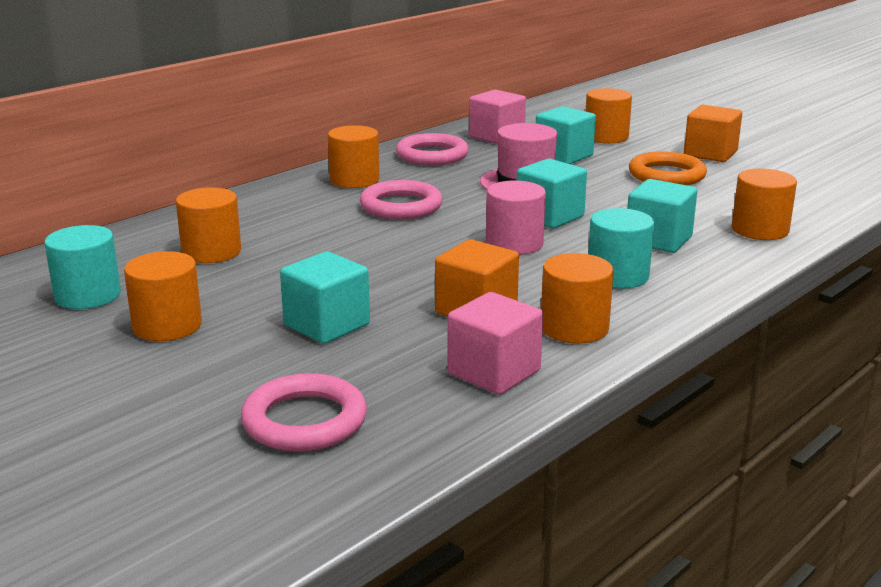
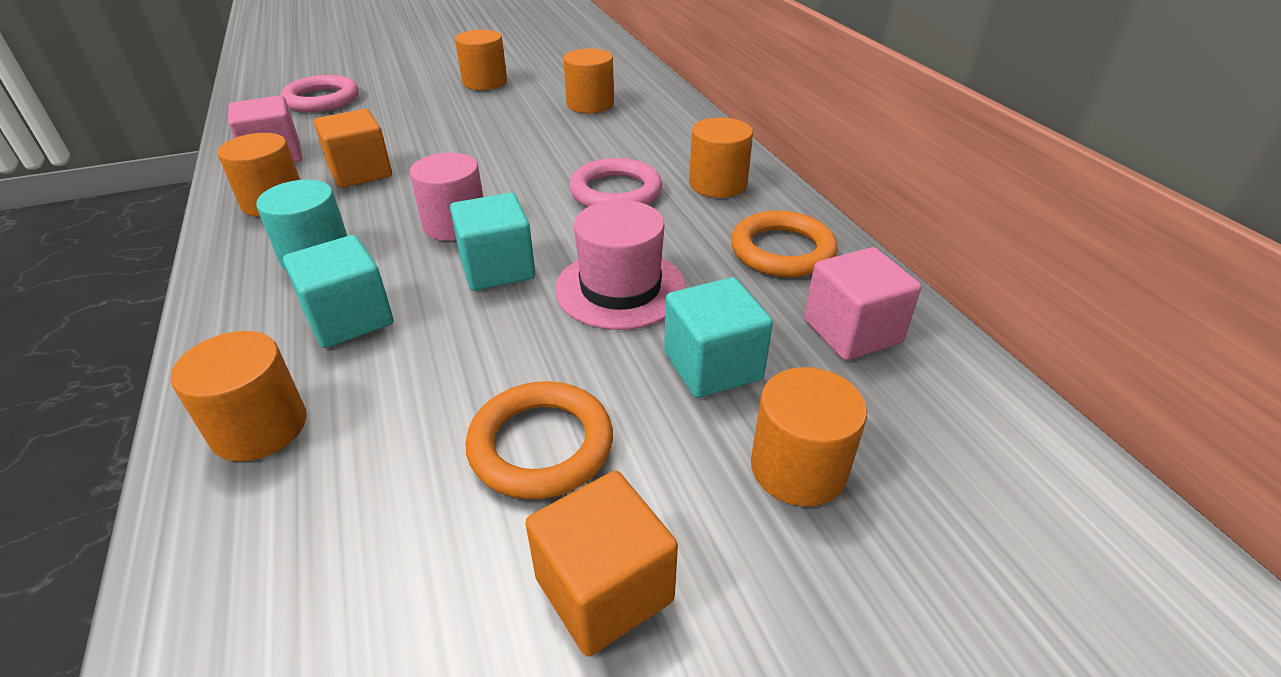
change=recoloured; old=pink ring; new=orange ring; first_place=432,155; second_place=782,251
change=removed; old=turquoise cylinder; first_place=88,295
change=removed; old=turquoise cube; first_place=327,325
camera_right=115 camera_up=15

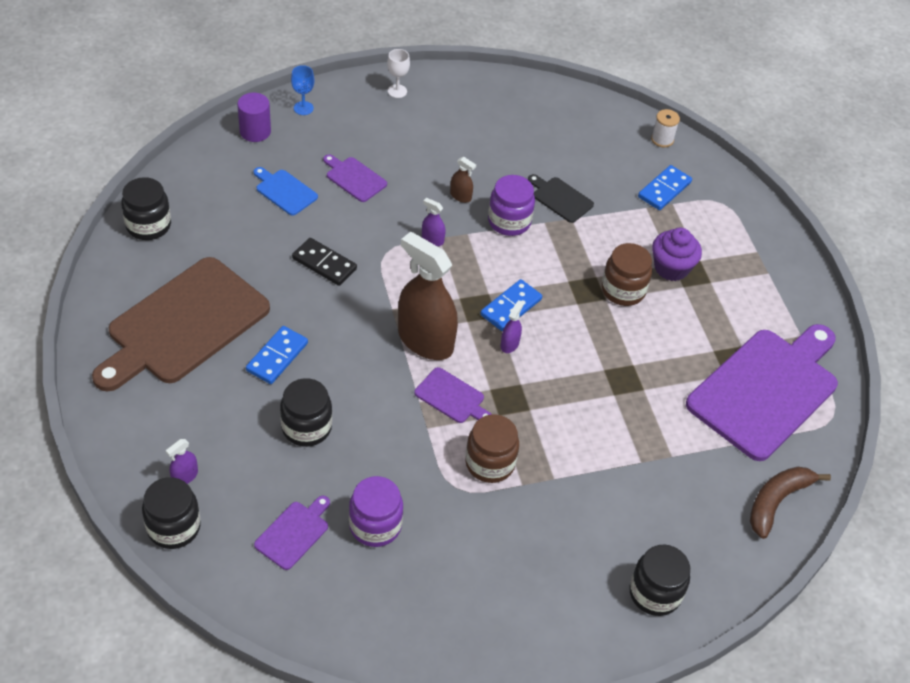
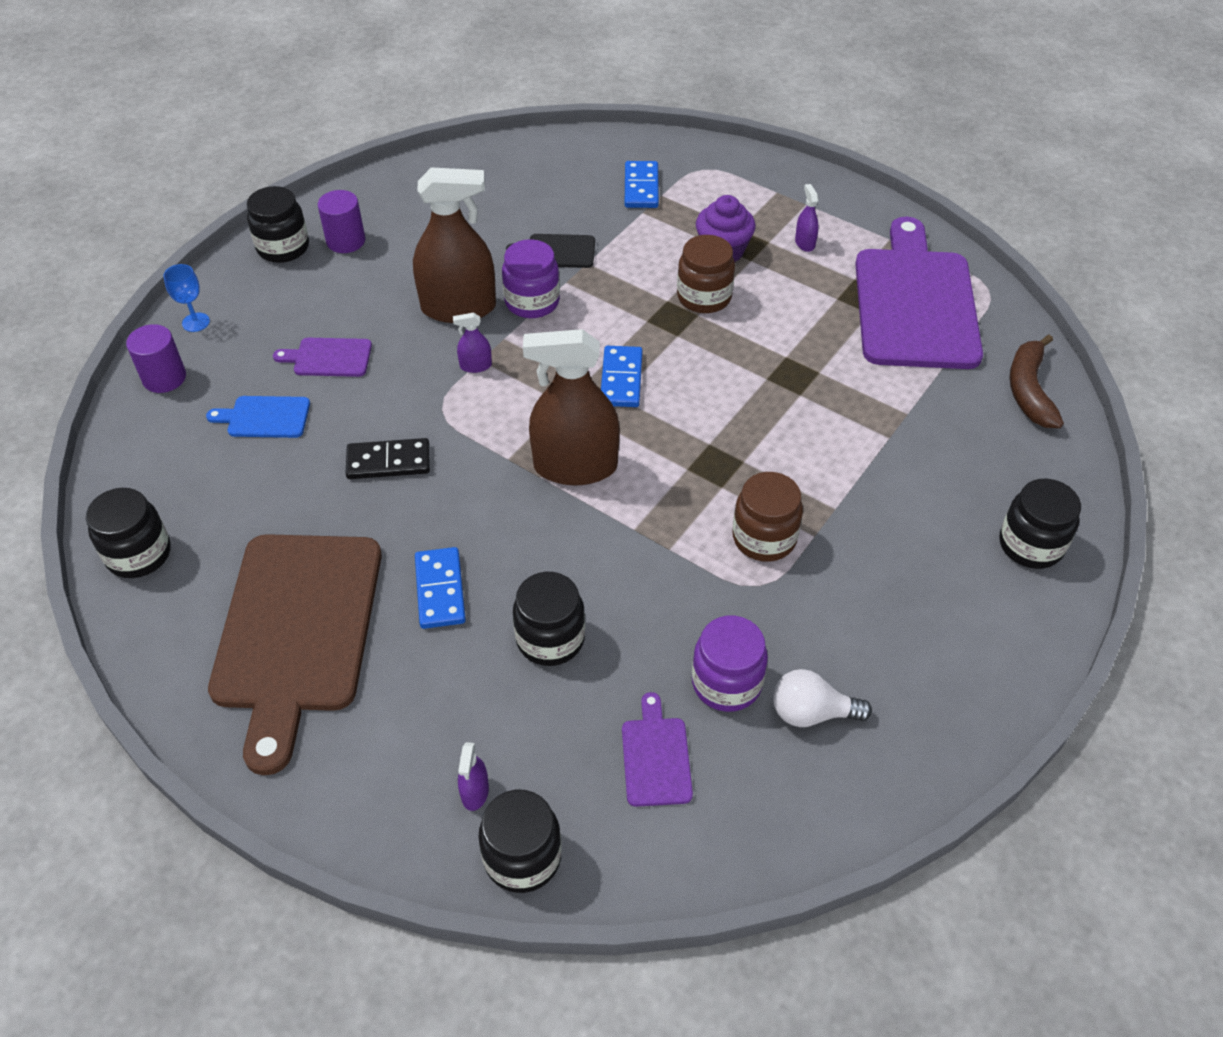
change=replaced; old=white goblet; new=black jar; first_place=397,91; second_place=283,247
change=added; new=purple cylinder; second_place=346,241
change=resized; old=brown spray bottle; first_place=460,196; second_place=458,308; factor=2.44
change=added; new=white light bulb; second_place=811,712
change=moved; old=purple spray bottle; first_place=509,344; second_place=804,243
change=removed; old=purple cutting board; first_place=452,397
change=removed; old=white spool; first_place=662,139
camera_right=-35 camera_up=0

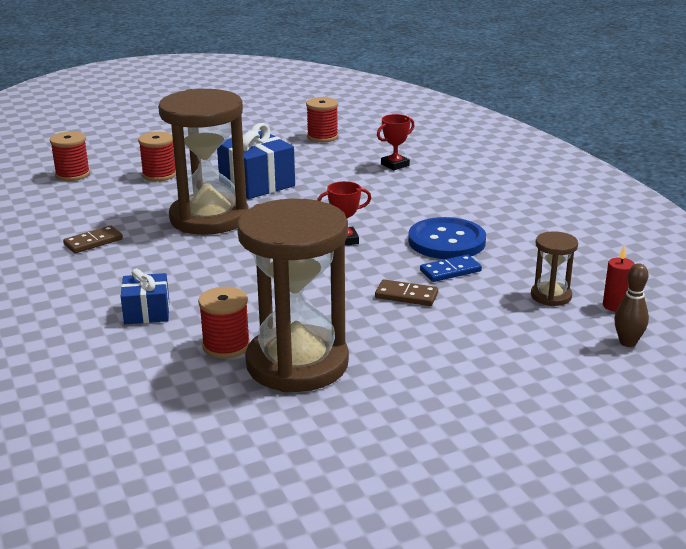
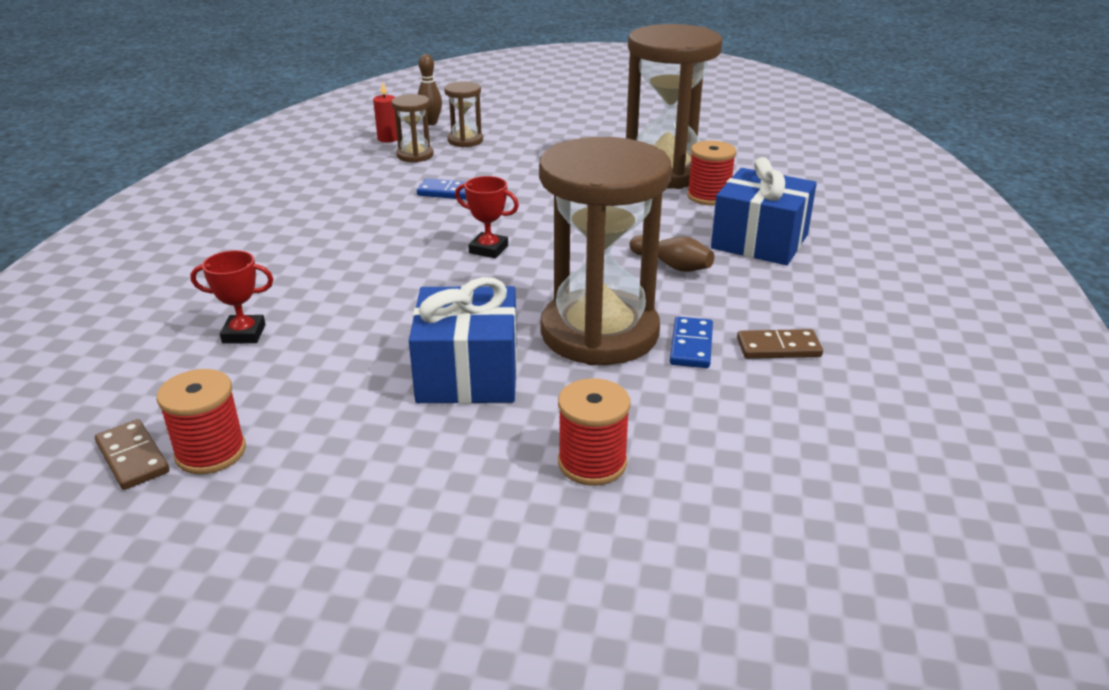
change=moved; old=brown domino; first_place=406,296; second_place=133,457
change=added; new=brown hourglass; second_place=465,141
change=added; new=brown bowling pin; second_place=672,265
change=added; new=blue domino; second_place=691,345
change=resized; old=blue gift; first_place=147,312; second_place=759,241; factor=1.69
change=removed; old=red spool; first_place=72,174
change=removed; old=blue button; first_place=446,241
camera_right=-145 camera_up=5

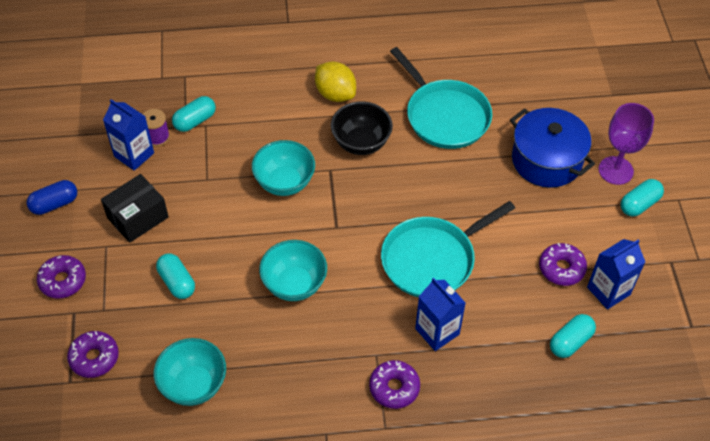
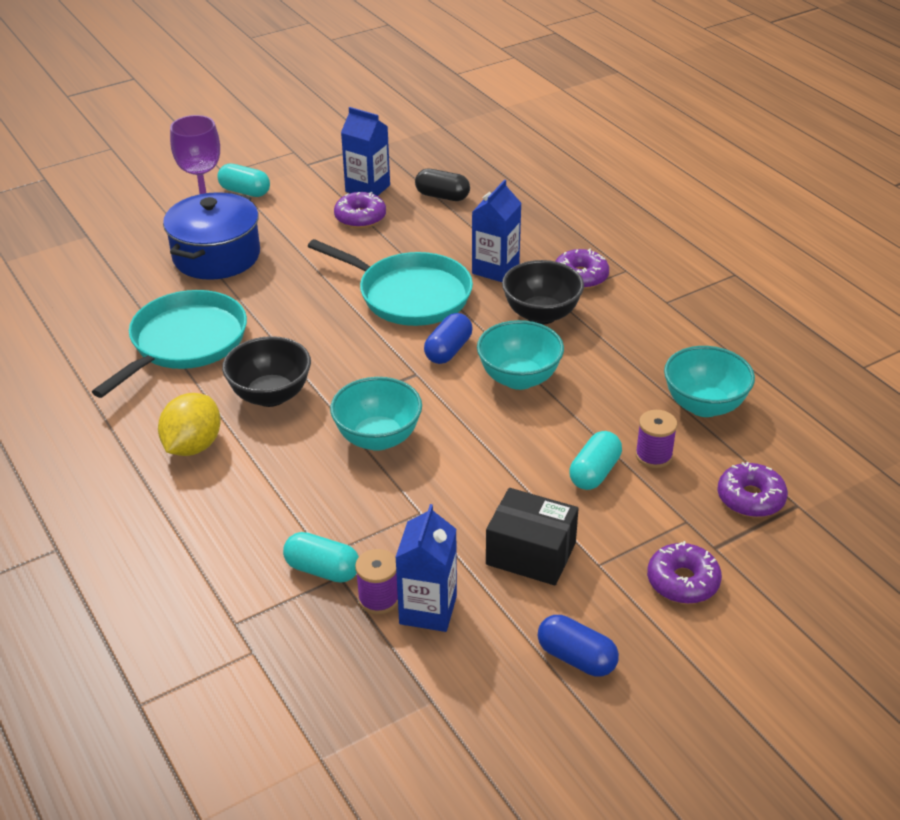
change=recoloured; old=turquoise capsule; new=black capsule; first_place=570,342; second_place=442,196
change=added; new=blue capsule; second_place=448,350
change=added; new=black bowl; second_place=541,314
change=added; new=purple spool; second_place=653,456
camera_right=-115 camera_up=-15

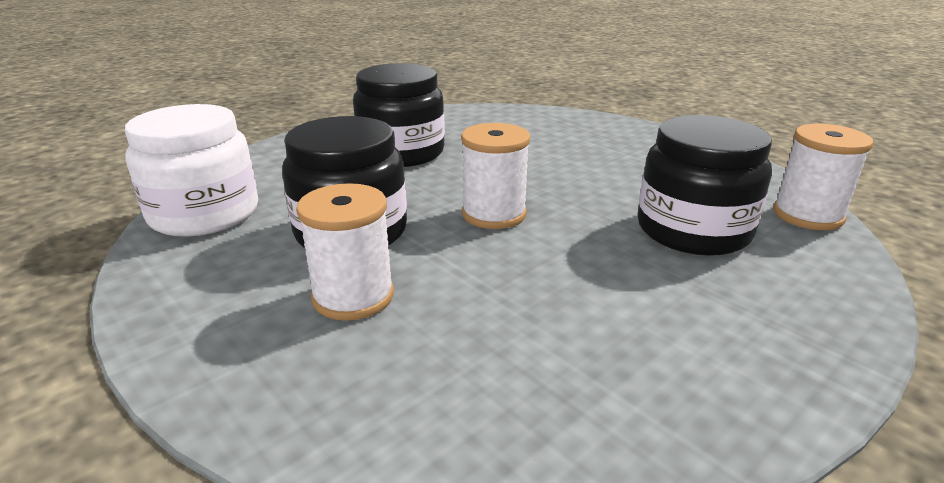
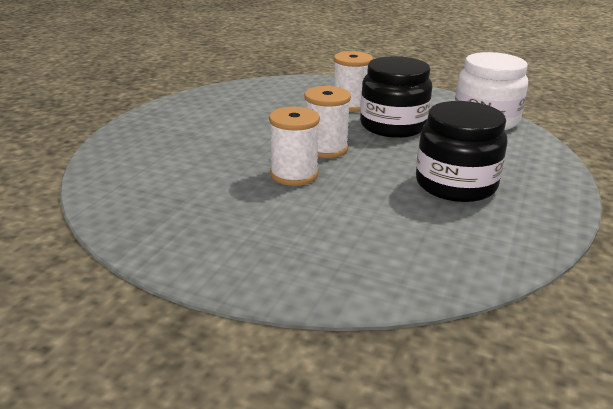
change=moved; old=white spool; first_place=807,215; second_place=294,175
change=removed; old=black jar; first_place=693,230
camera_right=155 camera_up=0

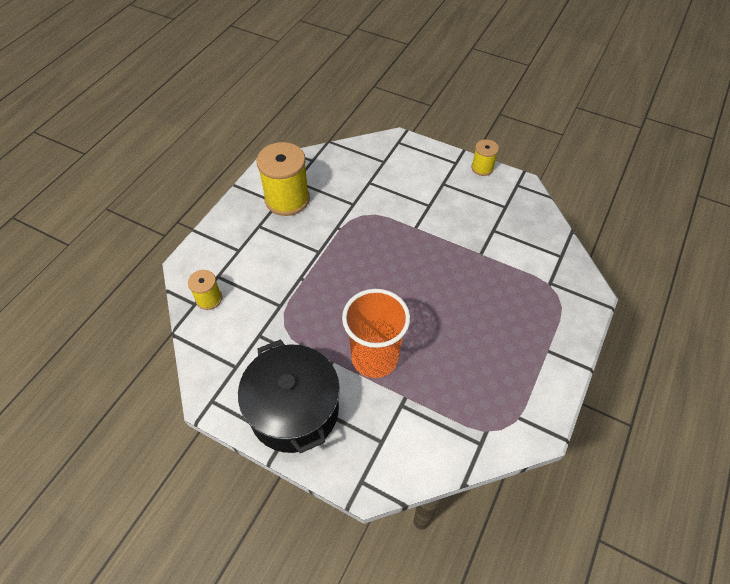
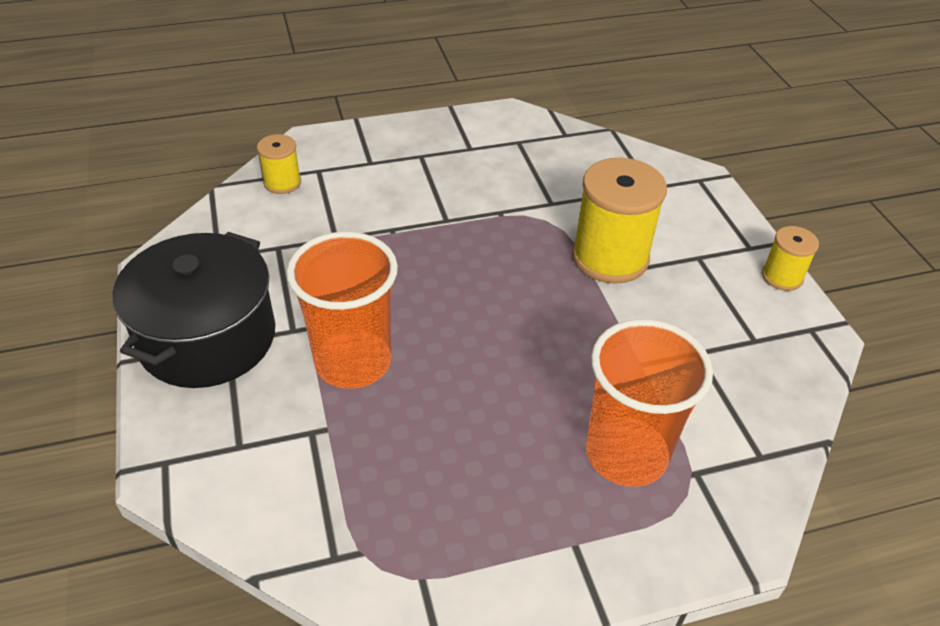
change=moved; old=yellow spool; first_place=287,199; second_place=610,257
change=added; new=orange cup; second_place=626,454
camera_right=45 camera_up=-10

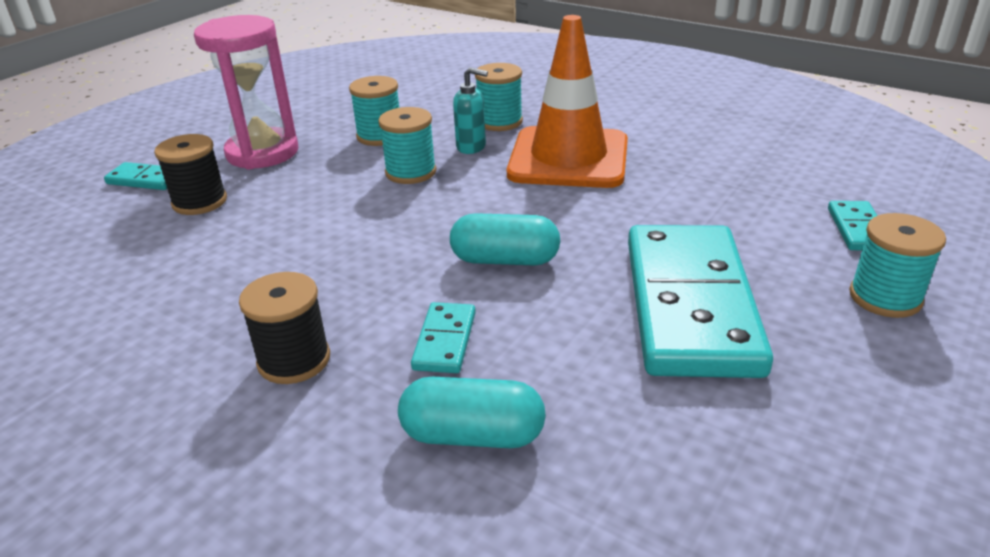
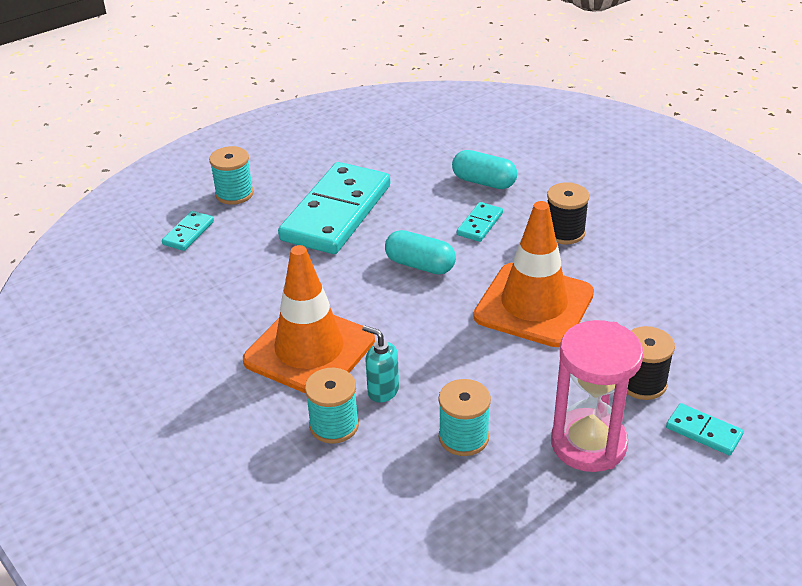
change=added; new=orange traffic cone; second_place=534,305
change=removed; old=turquoise spool; first_place=410,172
camera_right=-160 camera_up=5

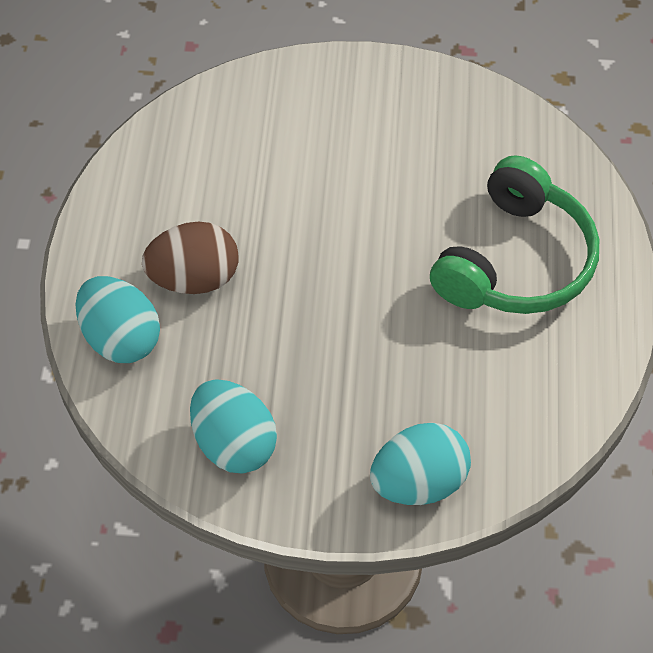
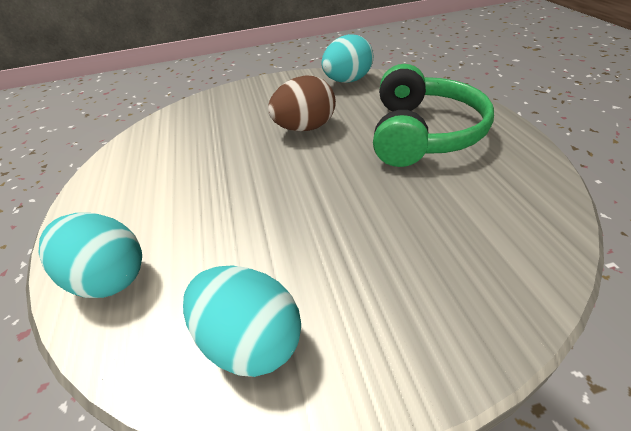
change=moved; old=brown egg; first_place=194,278; second_place=305,128
change=moved; old=turquoise egg; first_place=418,482; second_place=347,81
camera_right=-15 camera_up=-15

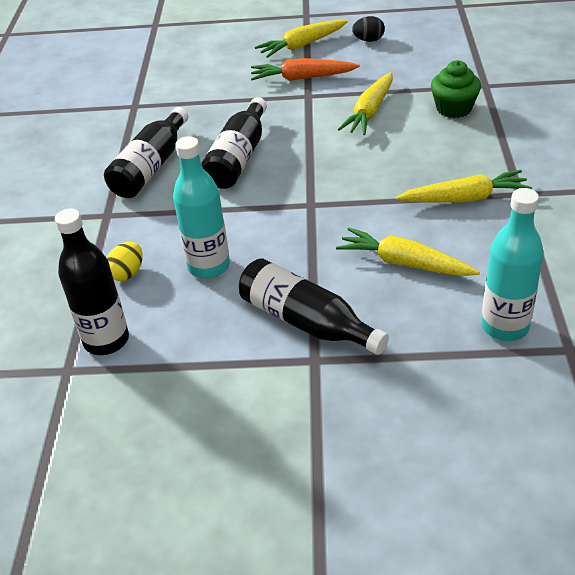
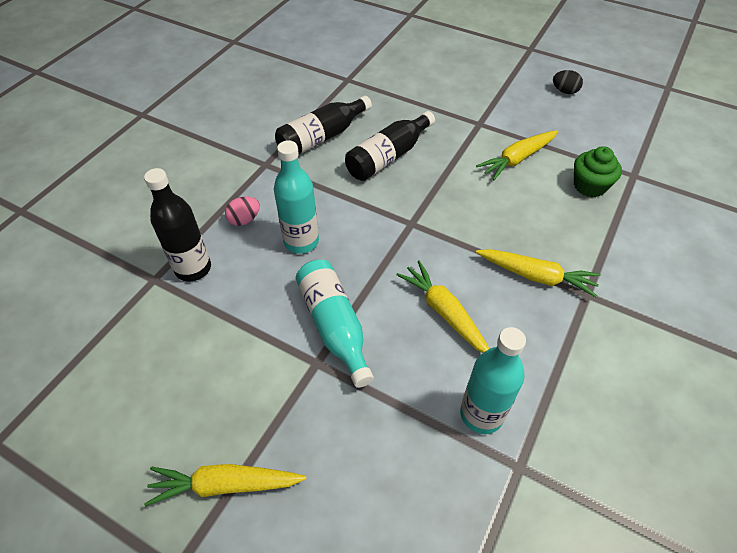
change=moved; old=yellow carrot; first_place=302,45; second_place=225,485
change=recoloured; old=yellow egg; new=pink egg; first_place=127,273; second_place=244,220
change=recoloured; old=black bottle; new=turquoise bottle; first_place=306,321; second_place=334,326
change=removed; old=orange carrot; first_place=302,78
camera_right=25 camera_up=10

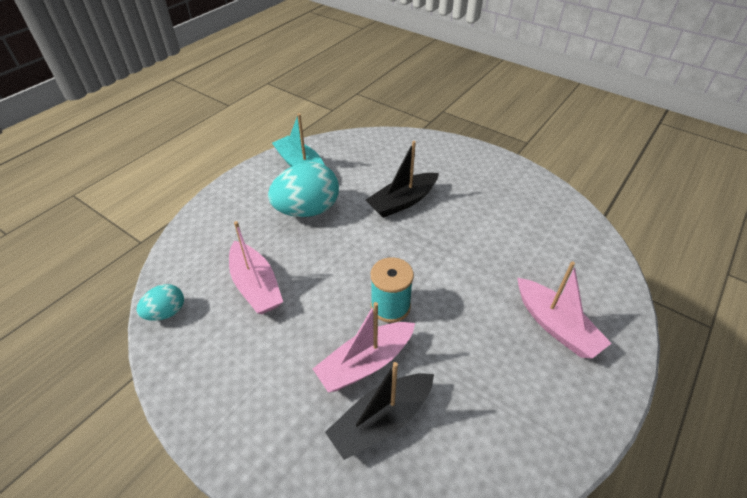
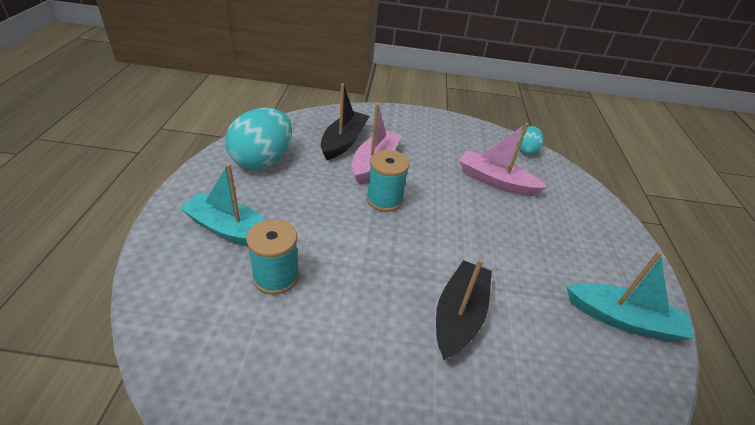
change=recoloured; old=pink boat; new=turquoise boat; first_place=555,326; second_place=231,230
change=moved; old=turquoise egg; first_place=307,210; second_place=262,160
change=added; new=turquoise spool; second_place=276,277
camera_right=145 camera_up=-5

